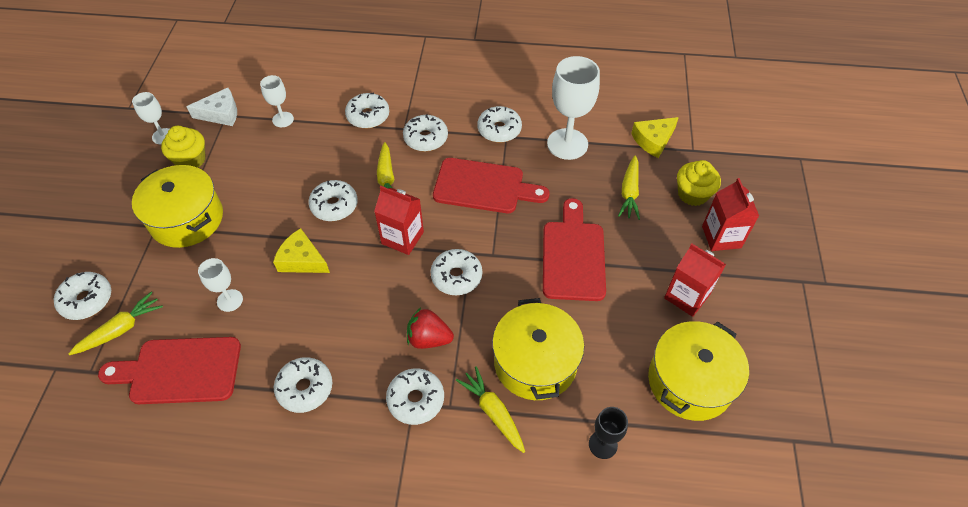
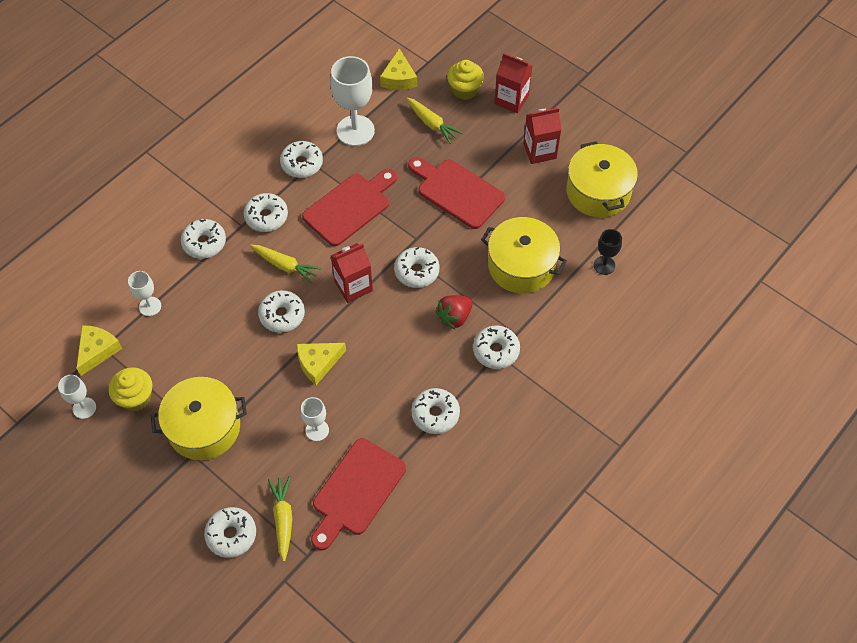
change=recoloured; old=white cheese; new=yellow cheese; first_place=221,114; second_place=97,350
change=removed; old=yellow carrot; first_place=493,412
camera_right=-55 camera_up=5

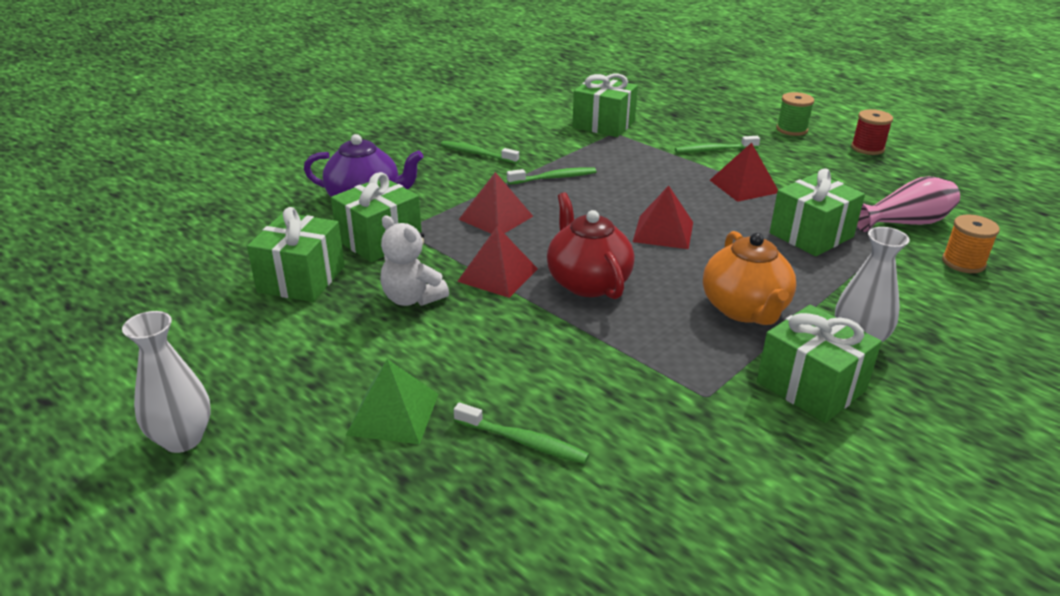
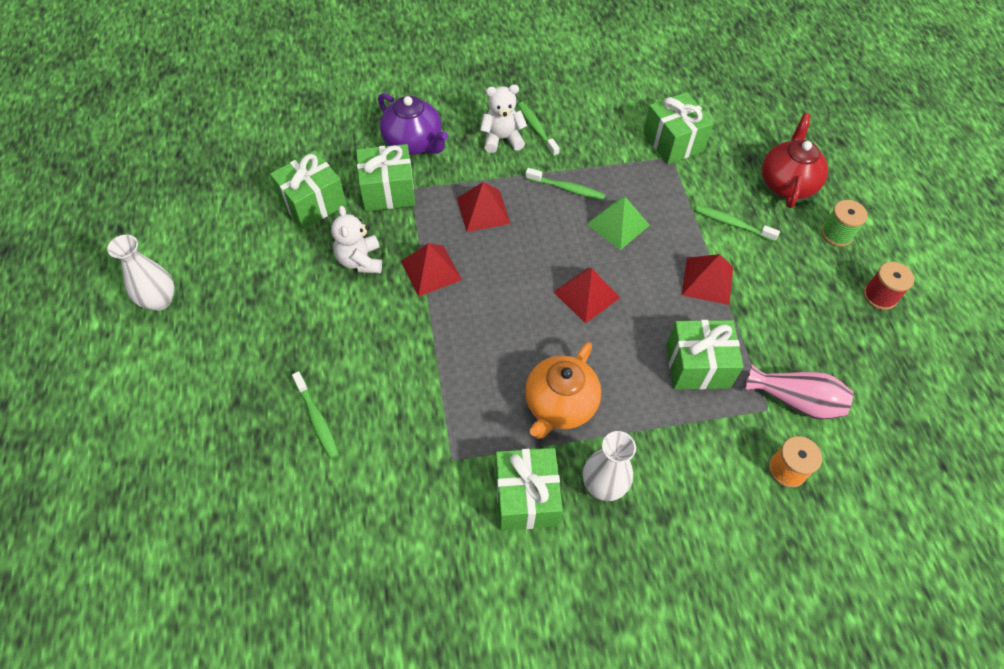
change=added; new=white teddy bear; second_place=502,139
change=moved; old=green pyramid; first_place=393,414; second_place=618,224
change=moved; old=red teapot; first_place=587,282; second_place=787,183
camera_right=35 camera_up=25

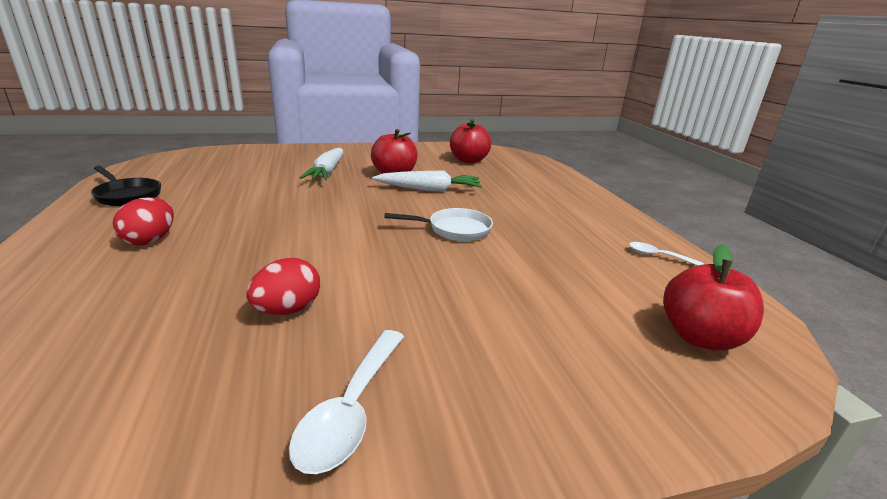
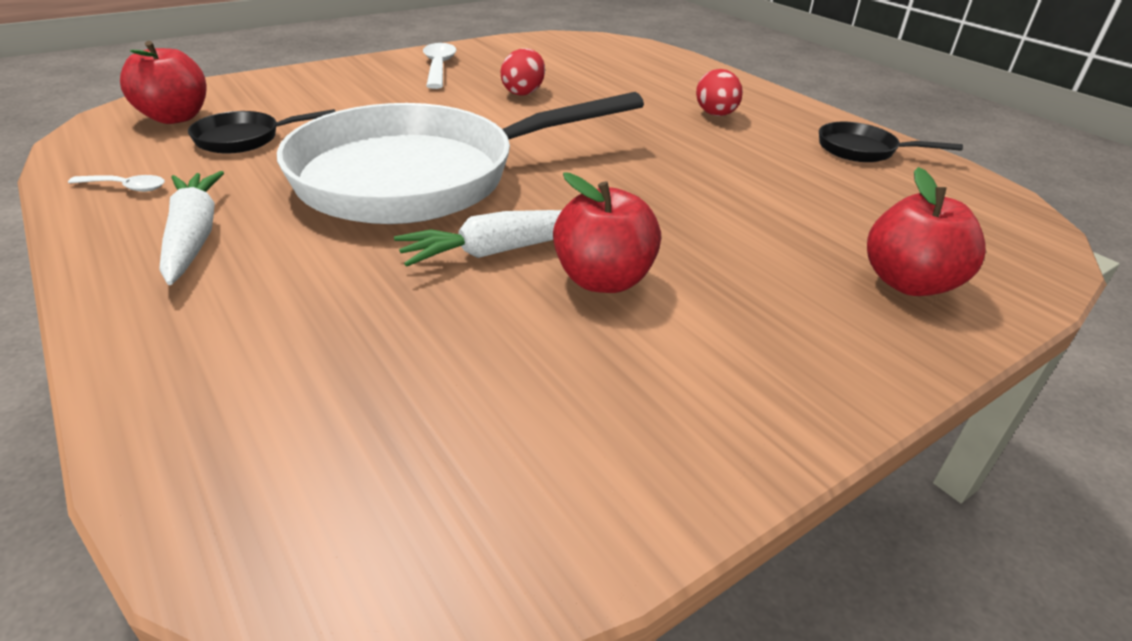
change=moved; old=white carrot; first_place=327,172; second_place=194,236
change=added; new=black pan; second_place=245,139
change=resized; old=white pan; first_place=454,230; second_place=421,177; factor=2.47
change=moved; old=red apple; first_place=469,160; second_place=908,283
camera_right=160 camera_up=10

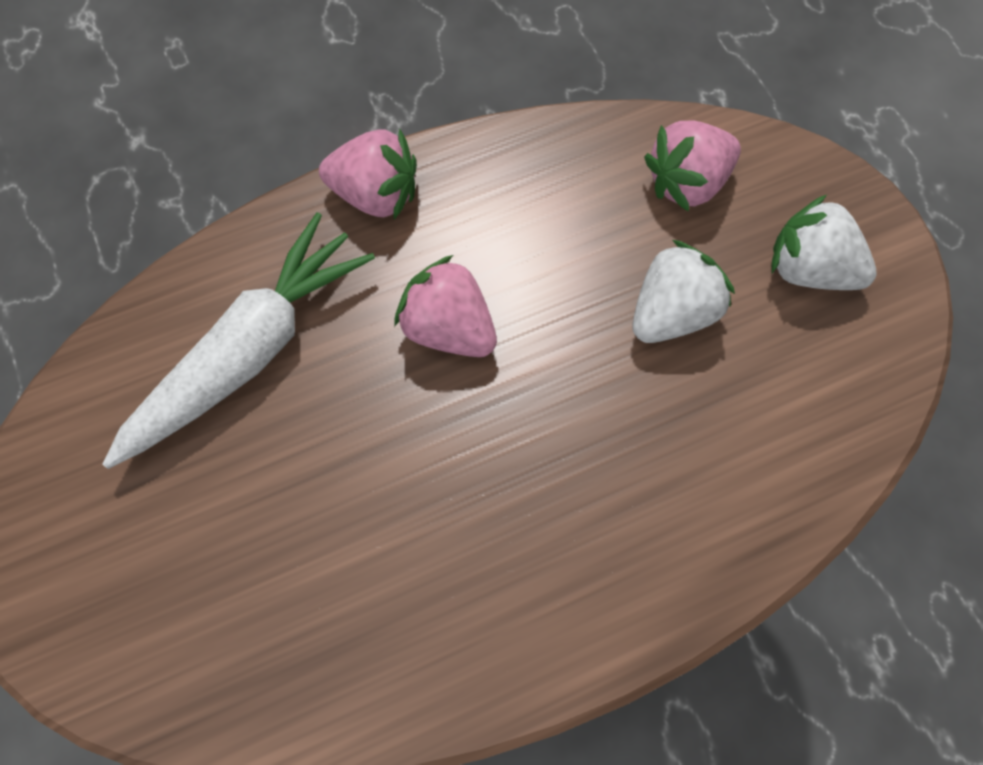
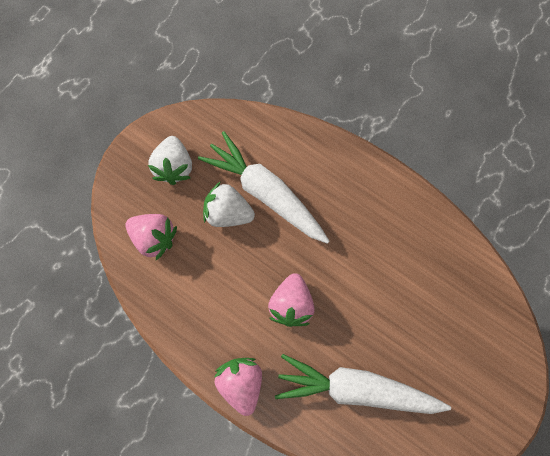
change=added; new=white carrot; second_place=265,193
camera_right=-120 camera_up=5

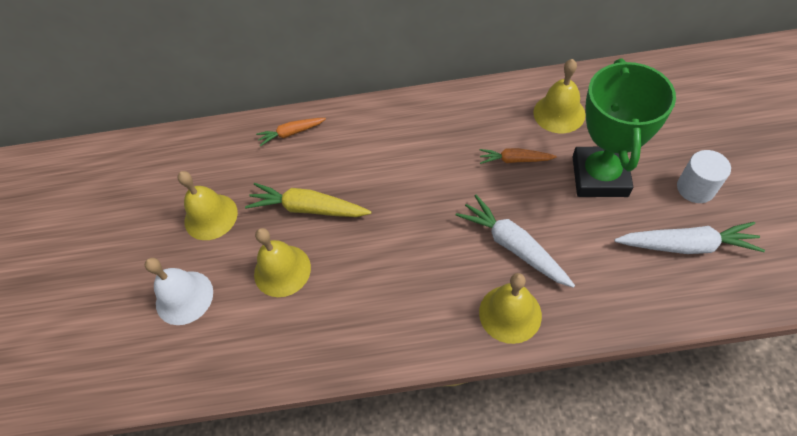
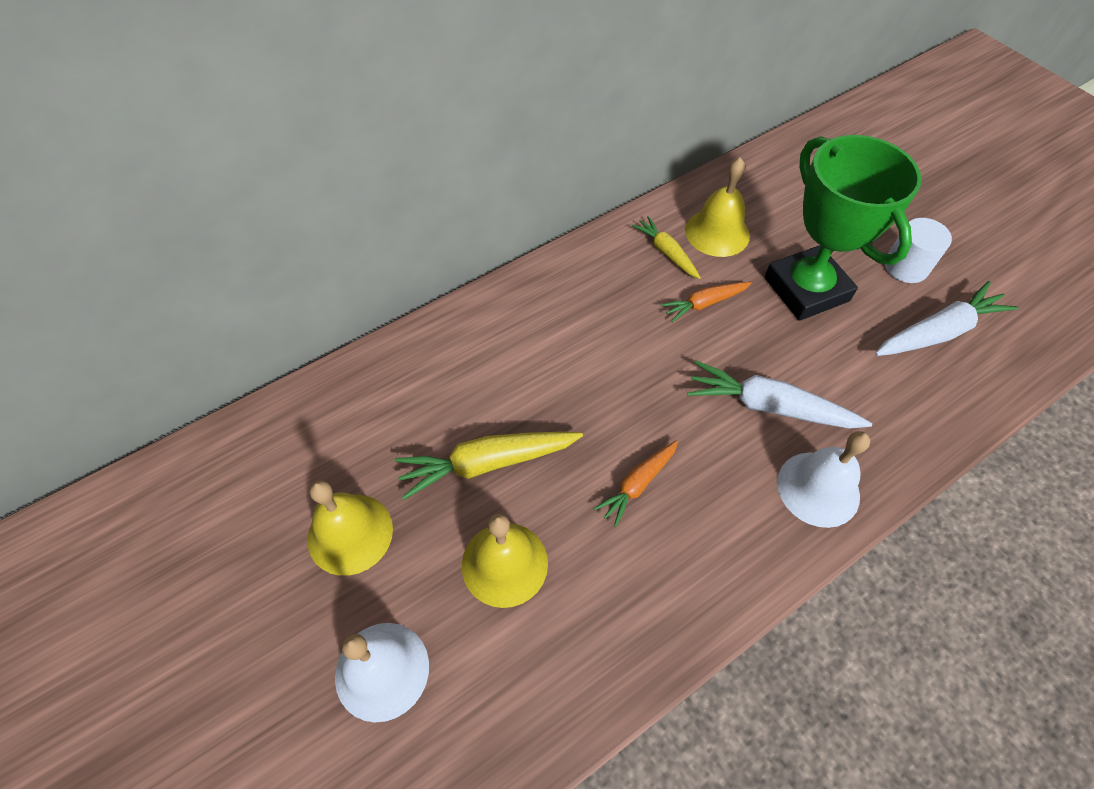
change=moved; old=orange carrot; first_place=291,133; second_place=638,484
change=added; new=yellow carrot; second_place=666,252
change=recoloured; old=yellow bell; new=white bell; first_place=510,313; second_place=818,488
camera_right=-35 camera_up=0

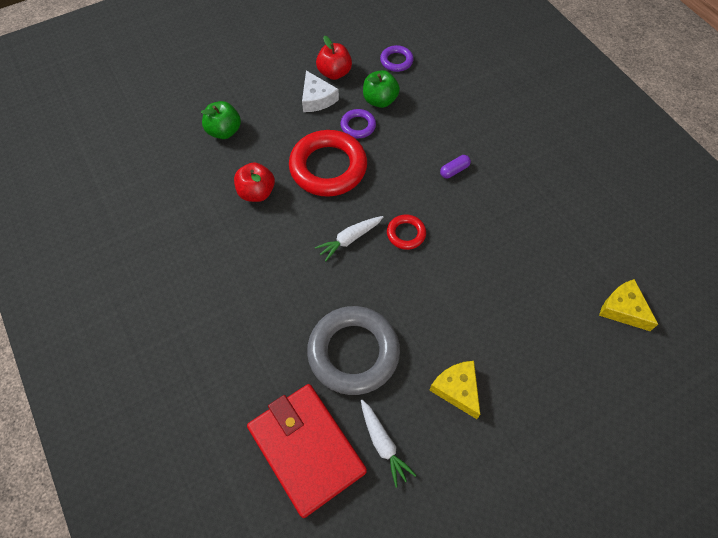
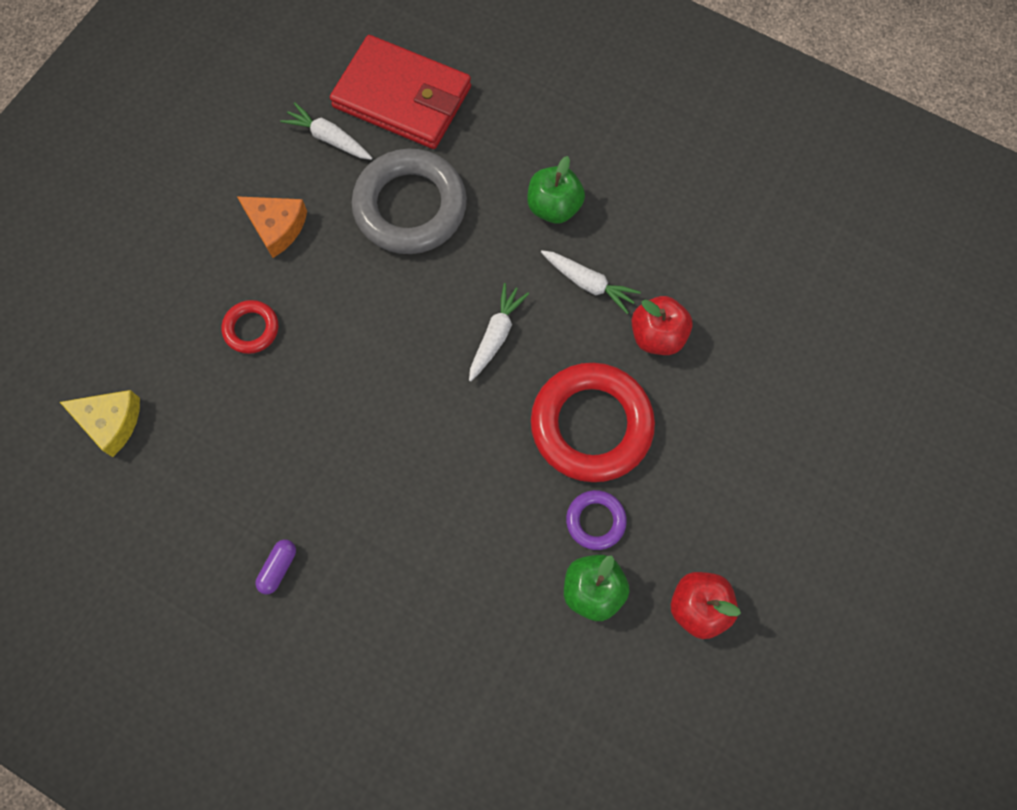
change=moved; old=red ring; first_place=406,234; second_place=251,329
change=recoloured; old=yellow cheese; new=orange cheese; first_place=457,389; second_place=276,227
change=moved; old=purple capsule; first_place=454,170; second_place=278,568
change=moved; old=green apple; first_place=224,131; second_place=554,207
change=added; new=white carrot; second_place=588,283
change=removed; old=white cheese; first_place=317,99
change=removed; old=purple ring; first_place=396,61
camera_right=150 camera_up=10

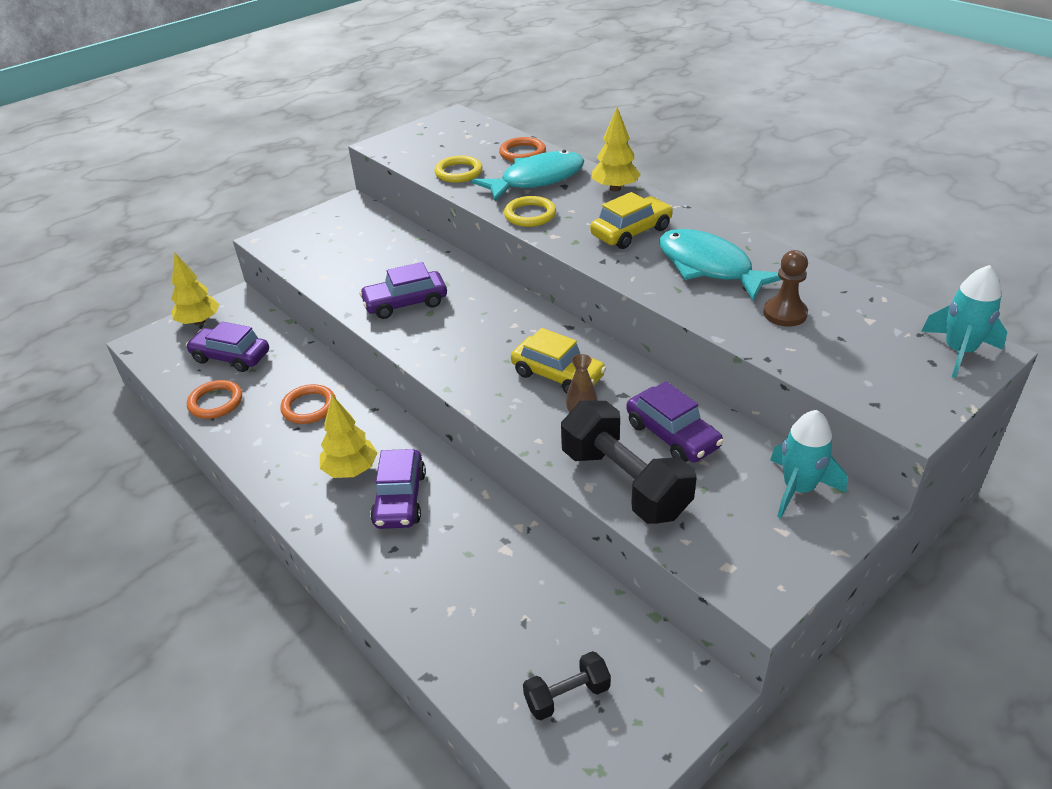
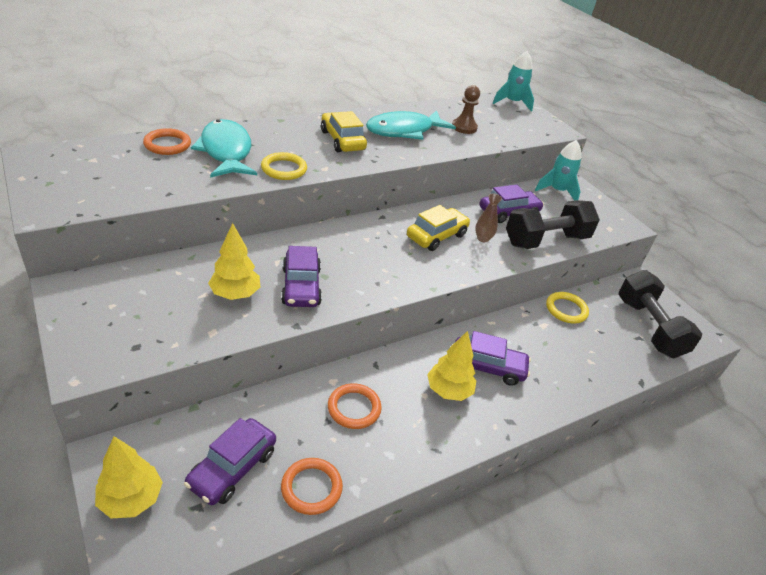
change=moved; old=yellow tree; first_place=615,188; second_place=235,294
change=moved; old=yellow ring; first_place=458,172; second_place=566,310
change=resized; old=black dumbbell; first_place=567,695; second_place=649,327; factor=1.91
camera_right=-85 camera_up=0

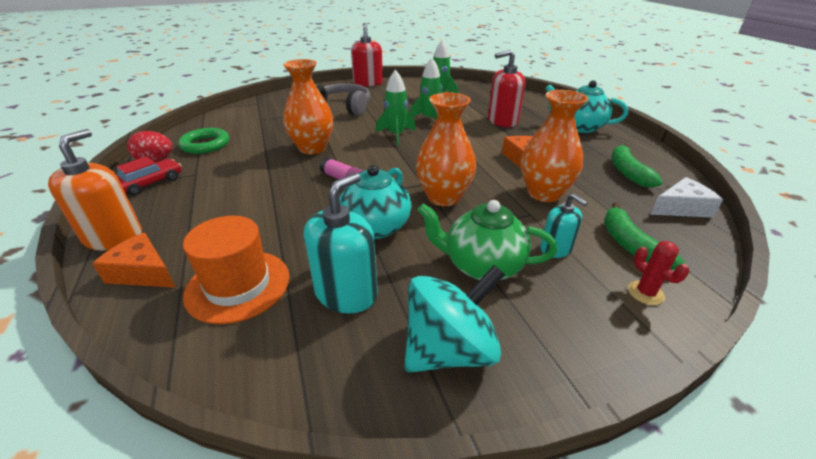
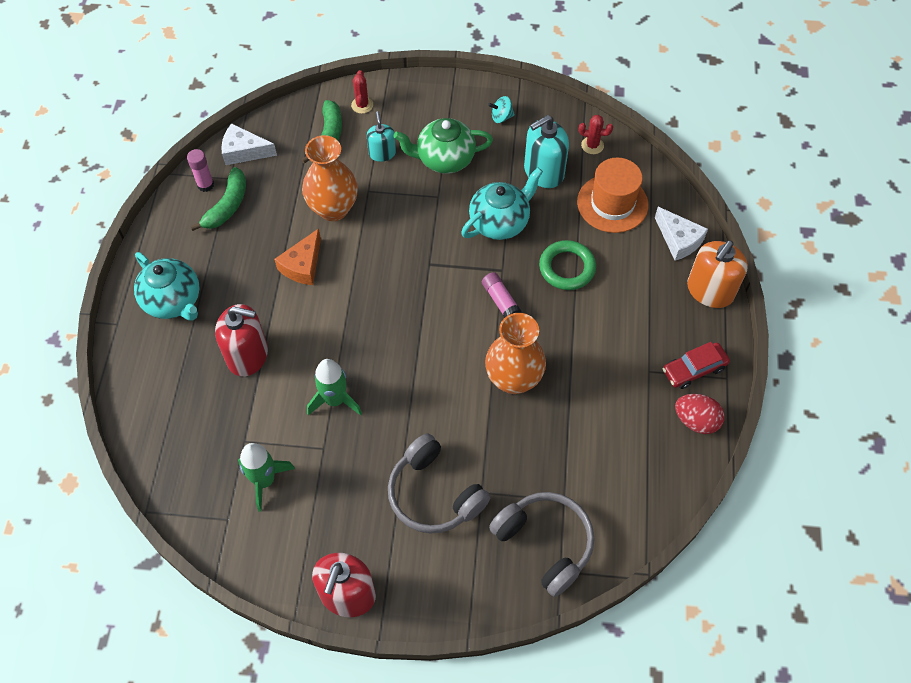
change=added; new=pink glue stick; second_place=205,185
change=turned; old=green teapot; first_place=482,266; second_place=444,159; degrees=135
change=resized; old=turquoise spinning top; first_place=449,350; second_place=501,117; factor=0.44
change=added; new=grey headphones; second_place=545,543
change=moved; old=green ring; first_place=205,144; second_place=567,268
change=added; new=red cactus; second_place=592,145
change=recoloured; old=orange cheese; new=white cheese; first_place=143,272; second_place=678,240
change=removed; old=green rocket; first_place=396,135
change=removed; old=orange vase; first_place=443,197
camera_right=-155 camera_up=25

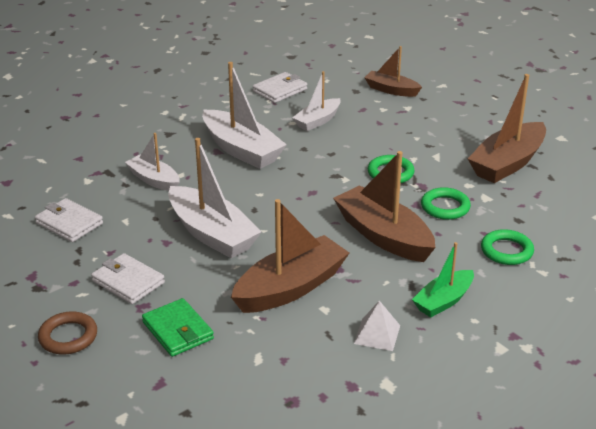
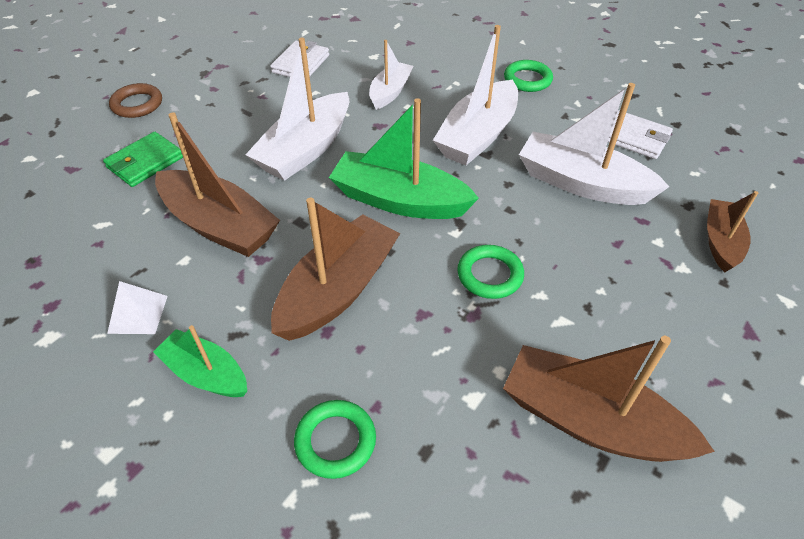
change=added; new=green boat; second_place=399,200
change=moved; old=green ring; first_place=445,207; second_place=527,80
change=resized; old=white boat; first_place=317,121; second_place=581,183; factor=1.68
change=removed; old=white wallet; first_place=128,282
camera_right=75 camera_up=15

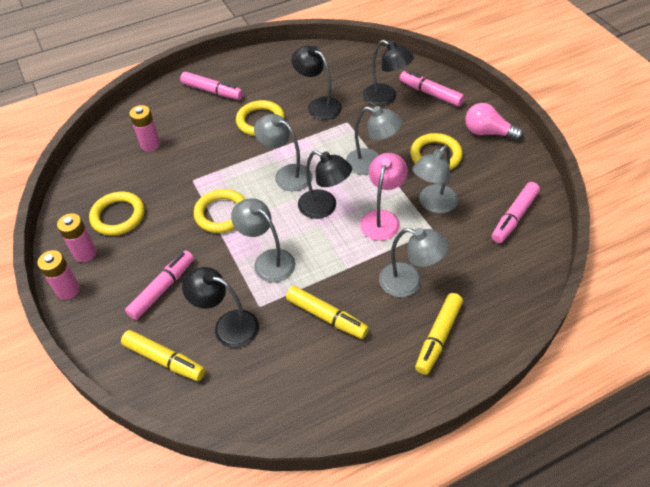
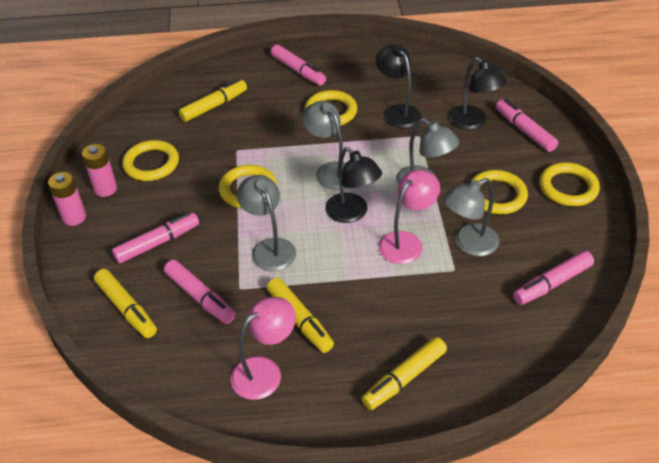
change=replaced; old=black lamp; new=pink marker; first_place=227,326; second_place=200,297
change=replaced; old=pink battery; new=yellow marker; first_place=150,145; second_place=214,106
change=added; new=pink lamp; second_place=265,371
change=replaced; old=pink light bulb; new=yellow ring; first_place=488,132; second_place=568,187
change=removed; old=grey lamp; first_place=409,282
camera_right=20 camera_up=-5

